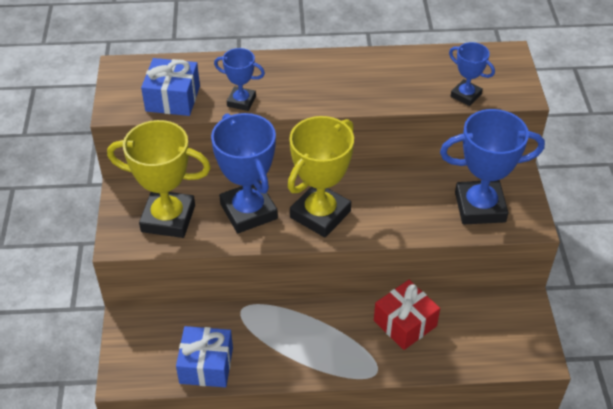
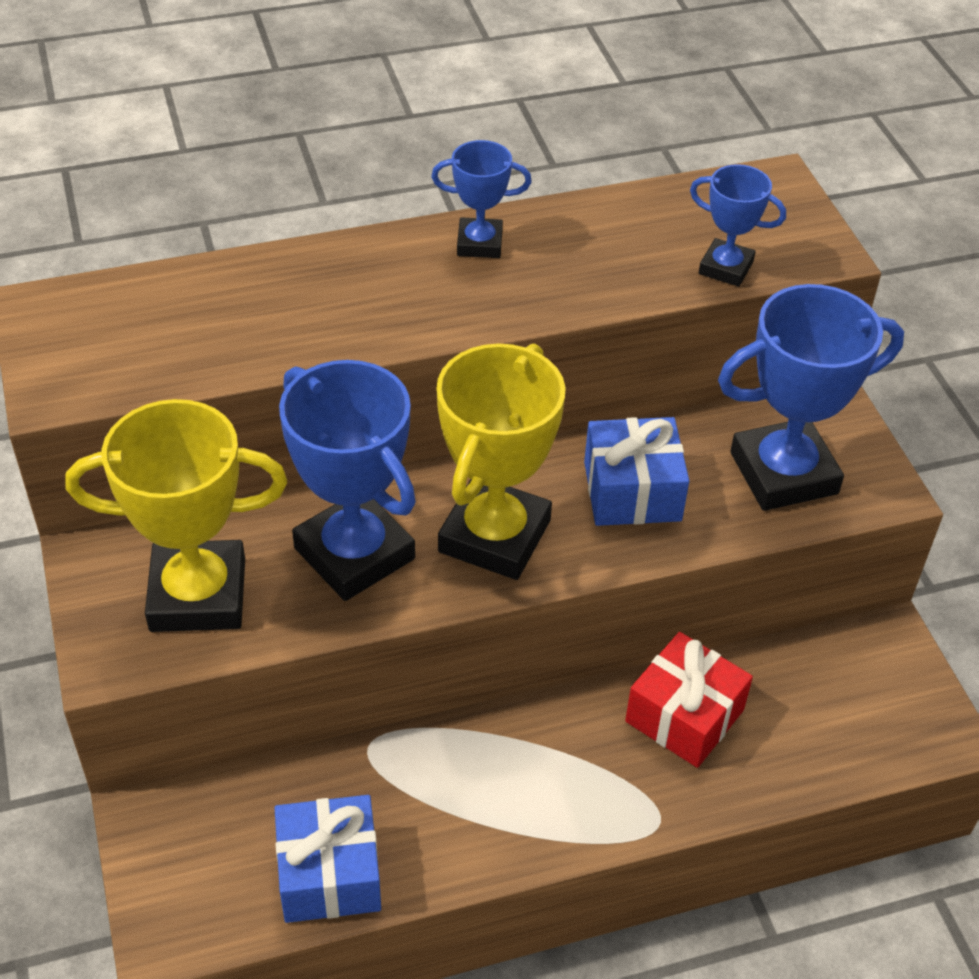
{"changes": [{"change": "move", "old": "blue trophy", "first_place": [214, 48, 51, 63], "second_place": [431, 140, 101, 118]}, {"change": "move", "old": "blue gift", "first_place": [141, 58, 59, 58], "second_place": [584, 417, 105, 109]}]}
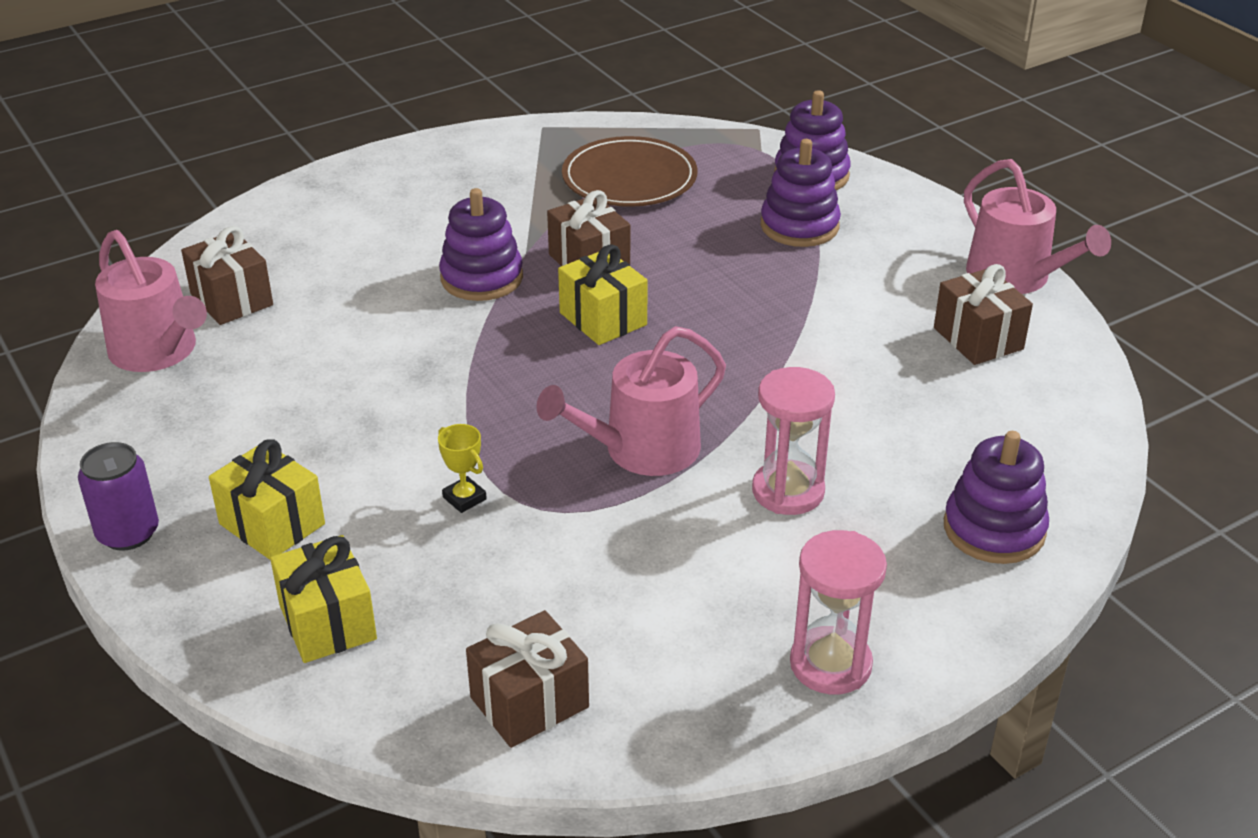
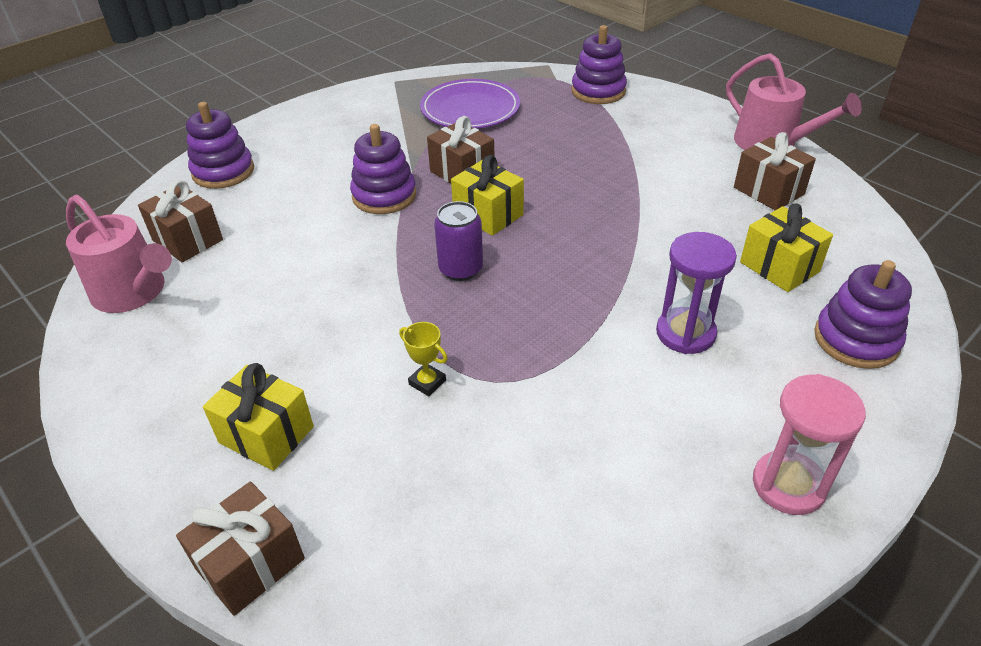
{"changes": [{"change": "move", "old": "brown gift", "first_place": [466, 610, 123, 138], "second_place": [176, 481, 129, 135]}, {"change": "move", "old": "purple stacking toy", "first_place": [761, 139, 80, 108], "second_place": [186, 102, 68, 87]}, {"change": "recolor", "old": "brown plate", "new": "purple plate", "first_place": [562, 136, 135, 71], "second_place": [420, 79, 100, 50]}, {"change": "move", "old": "purple can", "first_place": [78, 442, 81, 109], "second_place": [434, 201, 49, 80]}, {"change": "recolor", "old": "pink hourglass", "new": "purple hourglass", "first_place": [752, 367, 83, 148], "second_place": [656, 232, 81, 122]}, {"change": "move", "old": "yellow gift", "first_place": [270, 535, 107, 128], "second_place": [740, 204, 93, 88]}, {"change": "delete", "old": "pink watering can", "first_place": [536, 326, 190, 150]}]}
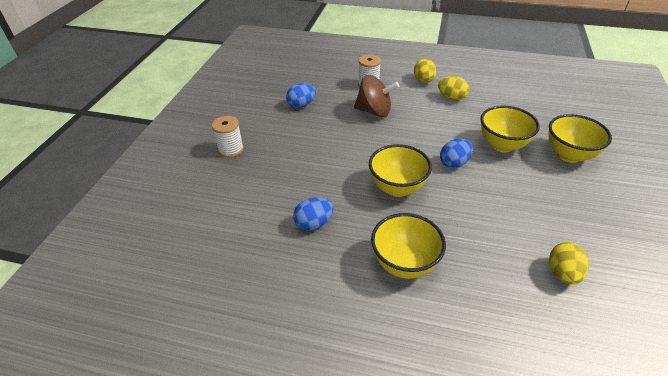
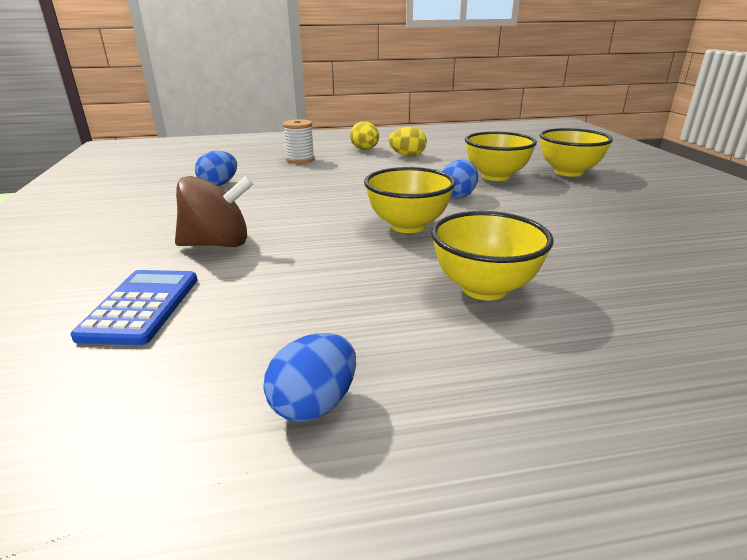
{"changes": [{"change": "insert", "new": "blue calculator", "second_place": [70, 270, 127, 75]}, {"change": "move", "old": "brown spinning top", "first_place": [354, 75, 45, 42], "second_place": [175, 175, 79, 72]}, {"change": "move", "old": "blue egg", "first_place": [293, 197, 41, 34], "second_place": [264, 333, 92, 89]}, {"change": "delete", "old": "white spool", "first_place": [212, 116, 32, 42]}, {"change": "delete", "old": "yellow egg", "first_place": [549, 242, 40, 43]}]}
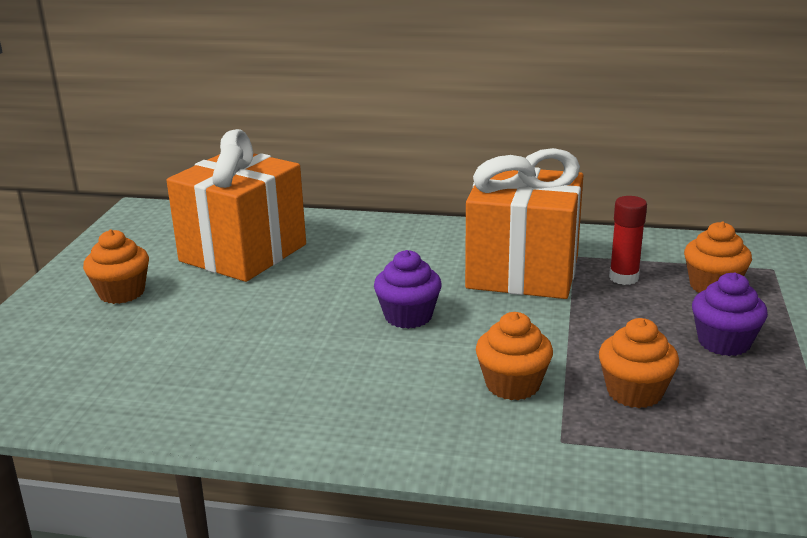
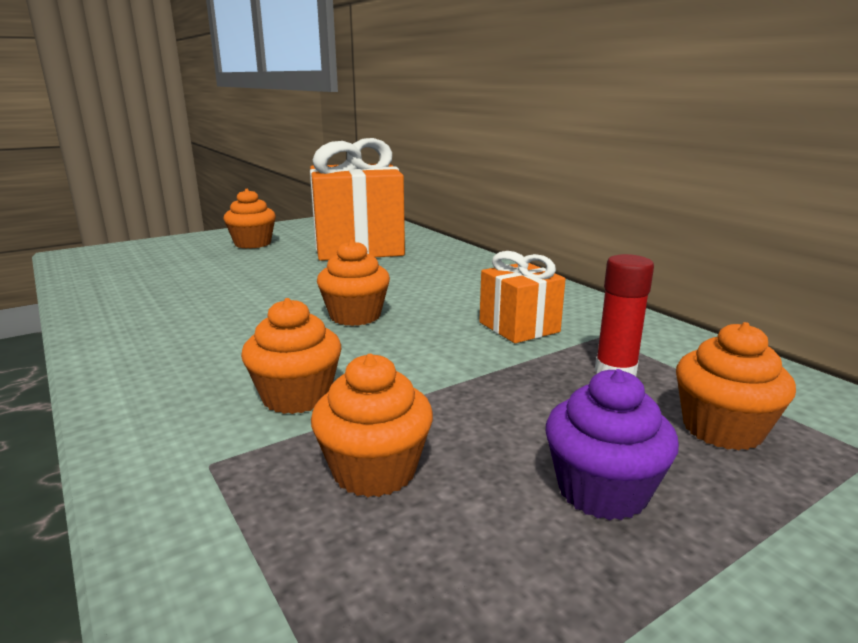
{"changes": [{"change": "recolor", "old": "purple cupcake", "new": "orange cupcake", "first_place": [374, 250, 68, 79], "second_place": [317, 240, 73, 86]}, {"change": "resize", "old": "orange gift", "first_place": [465, 148, 118, 151], "second_place": [479, 251, 87, 92], "factor": 0.5}]}
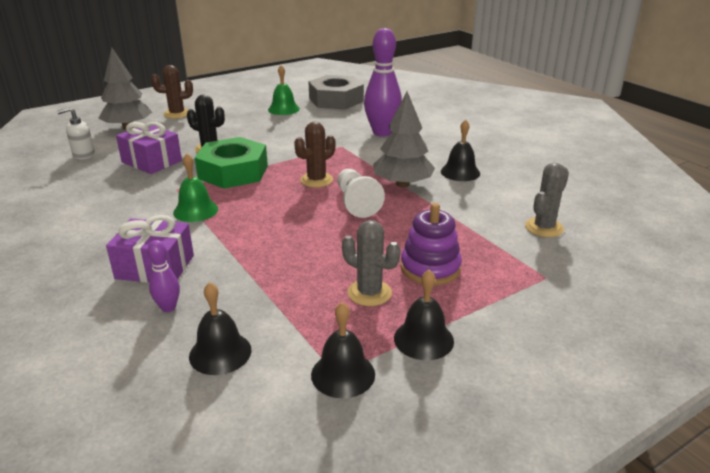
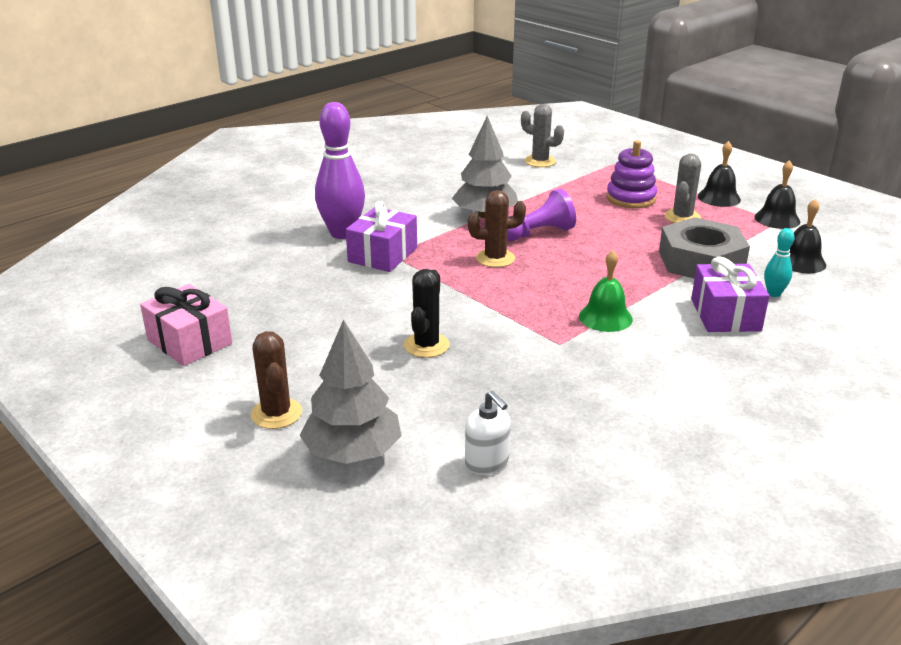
{"changes": [{"change": "insert", "new": "pink gift", "second_place": [140, 284, 92, 82]}, {"change": "move", "old": "purple gift", "first_place": [116, 122, 66, 52], "second_place": [346, 201, 71, 71]}, {"change": "rotate", "old": "brown cactus", "first_place": [294, 121, 41, 67], "second_place": [468, 190, 58, 77], "degrees": -45}, {"change": "recolor", "old": "white pawn", "new": "purple pawn", "first_place": [338, 169, 47, 49], "second_place": [507, 189, 69, 52]}, {"change": "move", "old": "grey nut", "first_place": [308, 75, 56, 34], "second_place": [659, 217, 91, 61]}, {"change": "recolor", "old": "purple bowling pin", "new": "turquoise bowling pin", "first_place": [148, 240, 32, 72], "second_place": [764, 228, 31, 69]}, {"change": "delete", "old": "green nut", "first_place": [195, 137, 73, 52]}, {"change": "delete", "old": "green bell", "first_place": [268, 65, 32, 50]}, {"change": "delete", "old": "black bell", "first_place": [441, 119, 39, 62]}]}
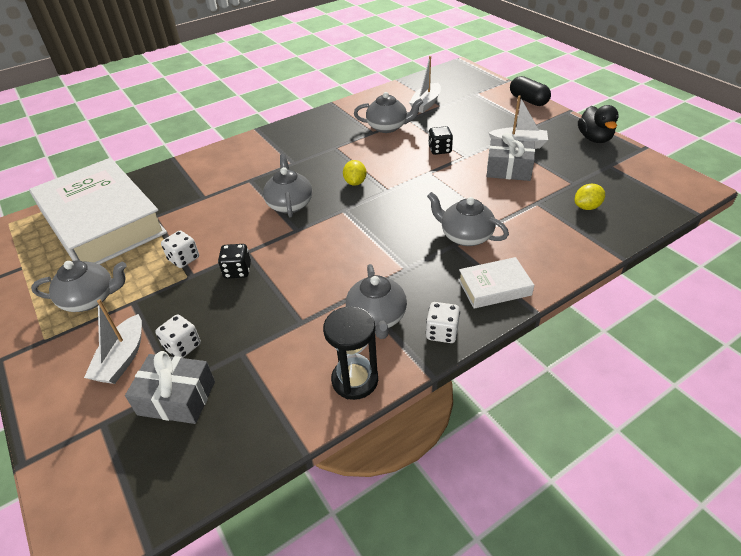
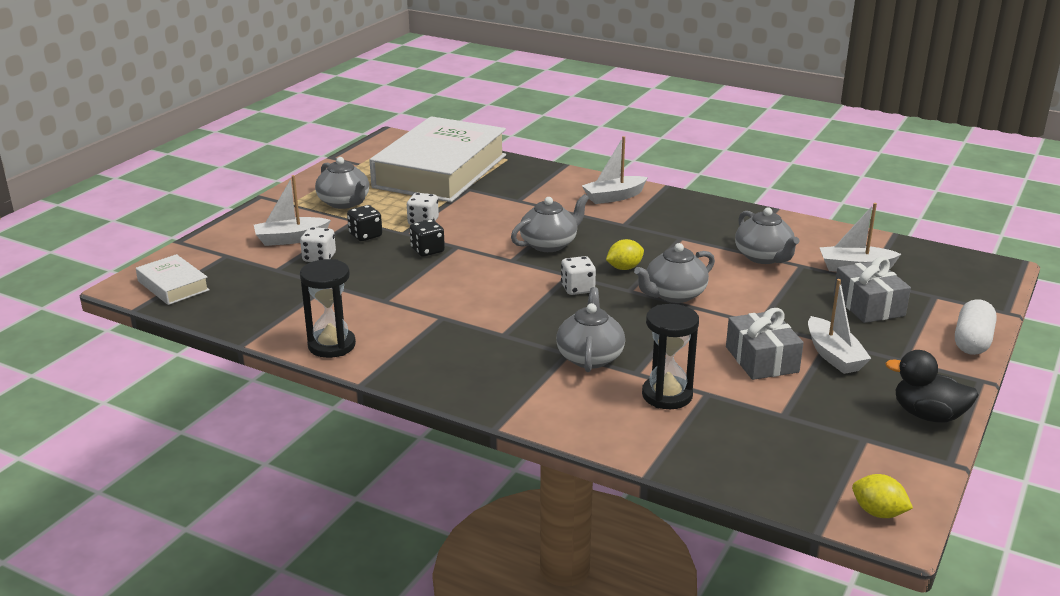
{"changes": [{"change": "move", "old": "white book", "first_place": [458, 257, 76, 51], "second_place": [136, 254, 74, 51]}, {"change": "move", "old": "black dice", "first_place": [428, 126, 25, 29], "second_place": [347, 205, 35, 36]}, {"change": "move", "old": "white dice", "first_place": [426, 302, 34, 41], "second_place": [561, 256, 35, 39]}, {"change": "insert", "new": "white boat", "second_place": [582, 136, 66, 68]}, {"change": "move", "old": "grey teapot", "first_place": [346, 264, 61, 75], "second_place": [634, 243, 81, 60]}, {"change": "insert", "new": "black hourglass", "second_place": [642, 304, 57, 105]}, {"change": "move", "old": "grey gift", "first_place": [125, 351, 90, 73], "second_place": [833, 257, 78, 66]}, {"change": "move", "old": "yellow lemon", "first_place": [575, 184, 30, 26], "second_place": [852, 474, 61, 44]}, {"change": "rotate", "old": "black duck", "first_place": [578, 105, 41, 38], "second_place": [885, 350, 94, 73], "degrees": 60}, {"change": "recolor", "old": "black capsule", "new": "white capsule", "first_place": [510, 76, 41, 30], "second_place": [955, 299, 42, 56]}]}
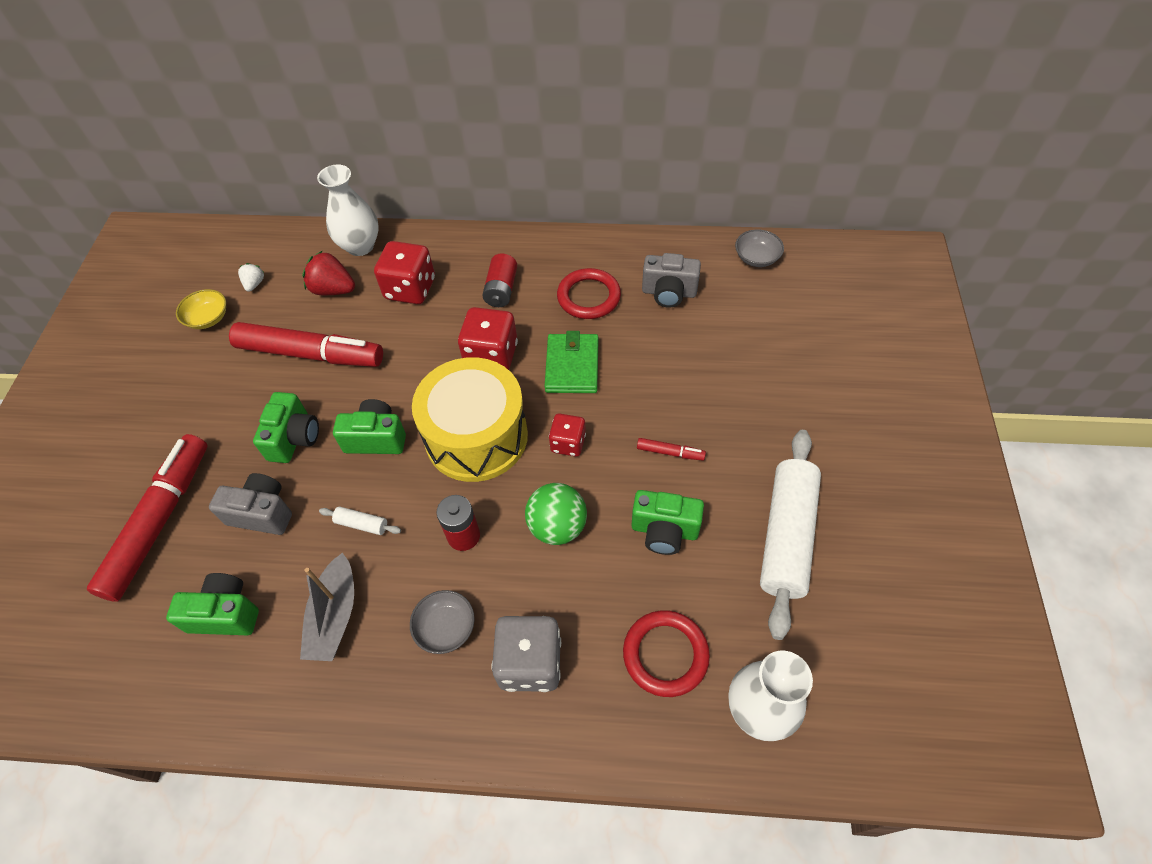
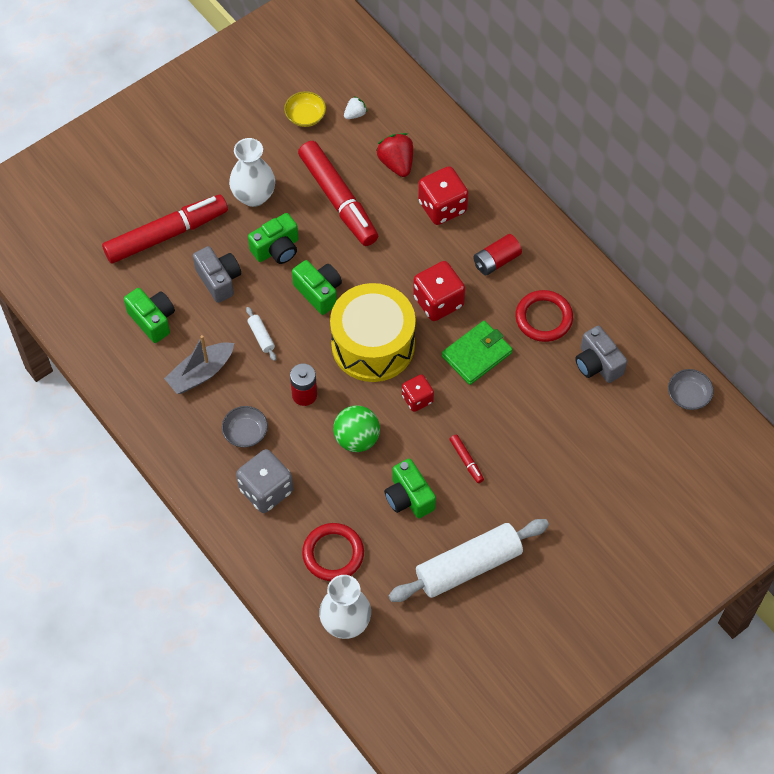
{"changes": [{"change": "move", "old": "white vase", "first_place": [317, 164, 62, 92], "second_place": [229, 138, 46, 69]}]}
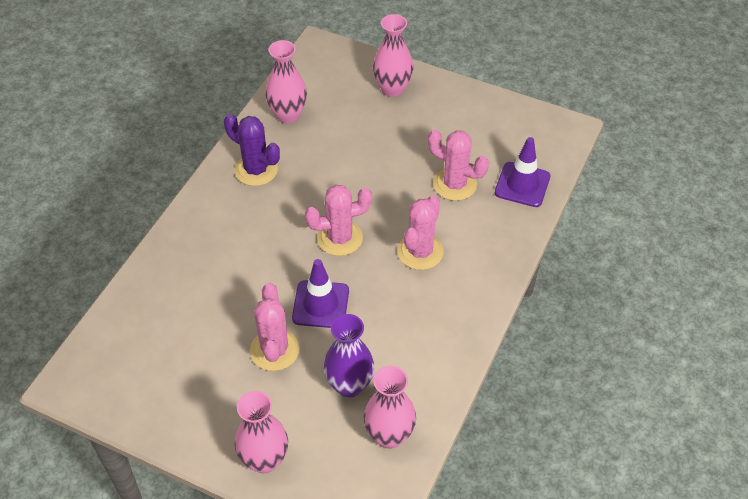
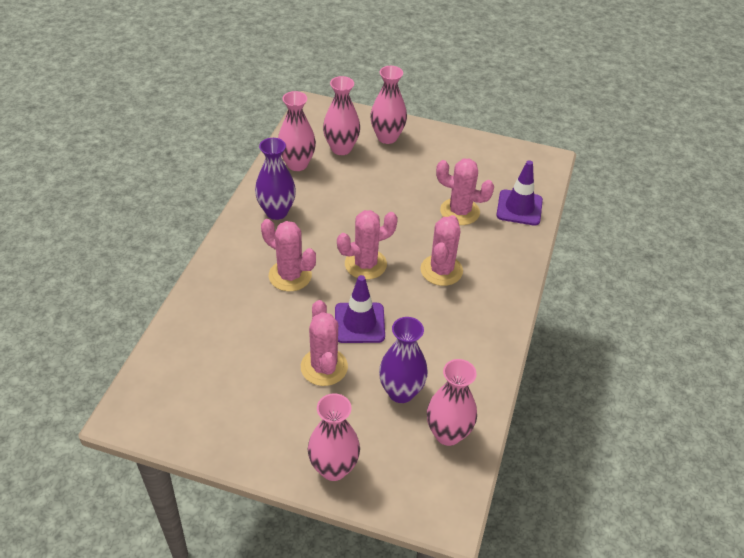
{"changes": [{"change": "replace", "old": "purple cactus", "new": "purple vase", "first_place": [224, 114, 56, 72], "second_place": [255, 138, 41, 82]}, {"change": "insert", "new": "pink cactus", "second_place": [261, 219, 55, 72]}, {"change": "insert", "new": "pink vase", "second_place": [323, 76, 37, 79]}]}
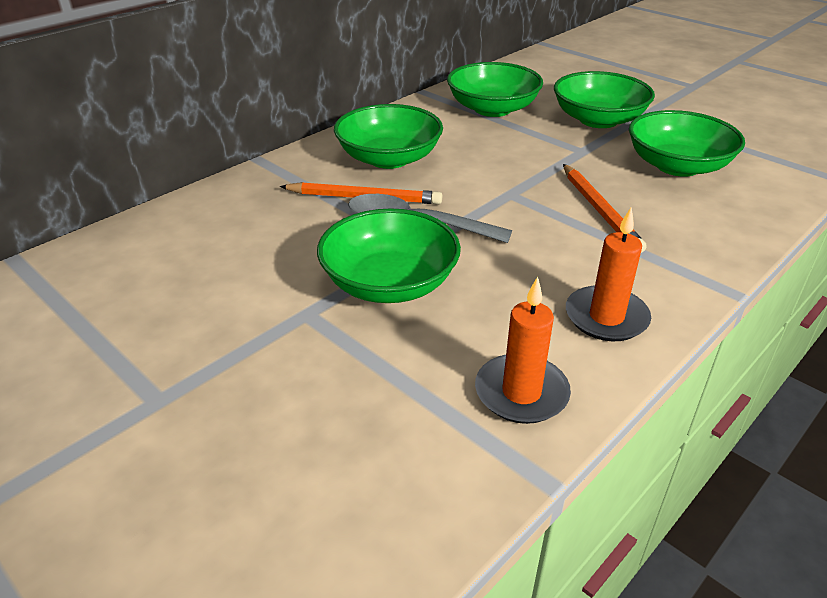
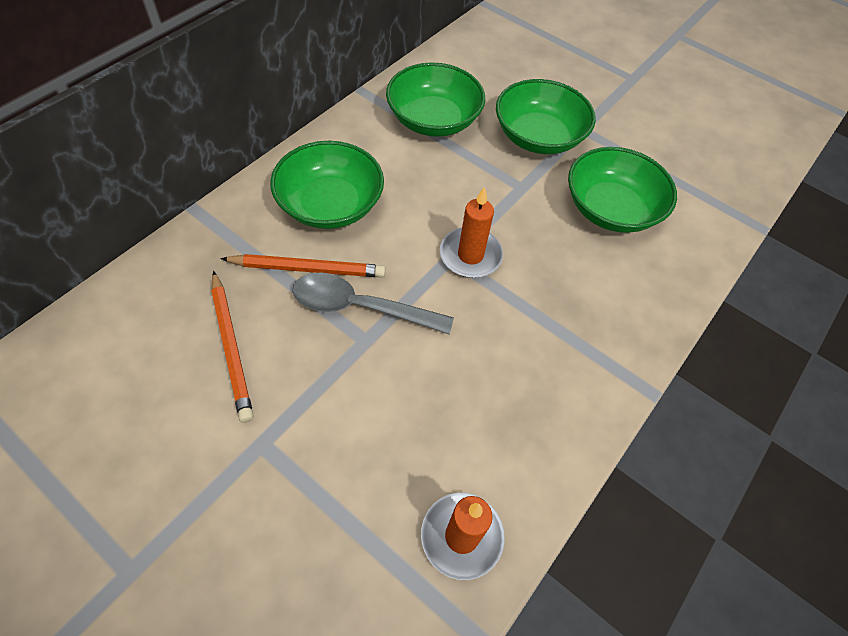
{"changes": [{"change": "move", "old": "orange pencil", "first_place": [563, 164, 84, 89], "second_place": [211, 271, 43, 152]}, {"change": "move", "old": "orange candle", "first_place": [566, 208, 85, 133], "second_place": [440, 187, 63, 91]}, {"change": "delete", "old": "green bowl", "first_place": [317, 208, 144, 95]}]}
